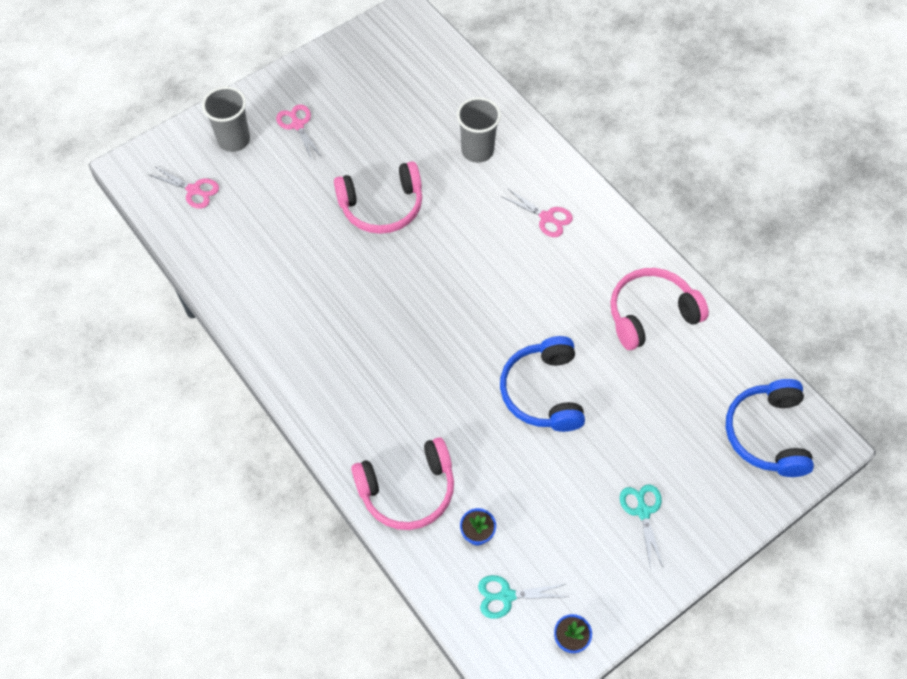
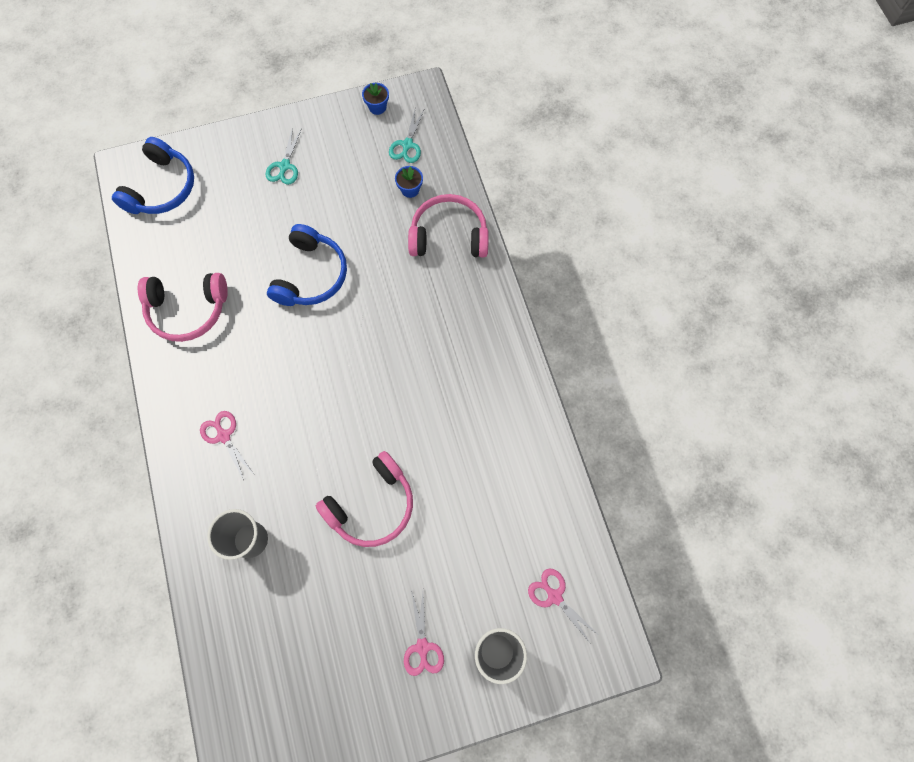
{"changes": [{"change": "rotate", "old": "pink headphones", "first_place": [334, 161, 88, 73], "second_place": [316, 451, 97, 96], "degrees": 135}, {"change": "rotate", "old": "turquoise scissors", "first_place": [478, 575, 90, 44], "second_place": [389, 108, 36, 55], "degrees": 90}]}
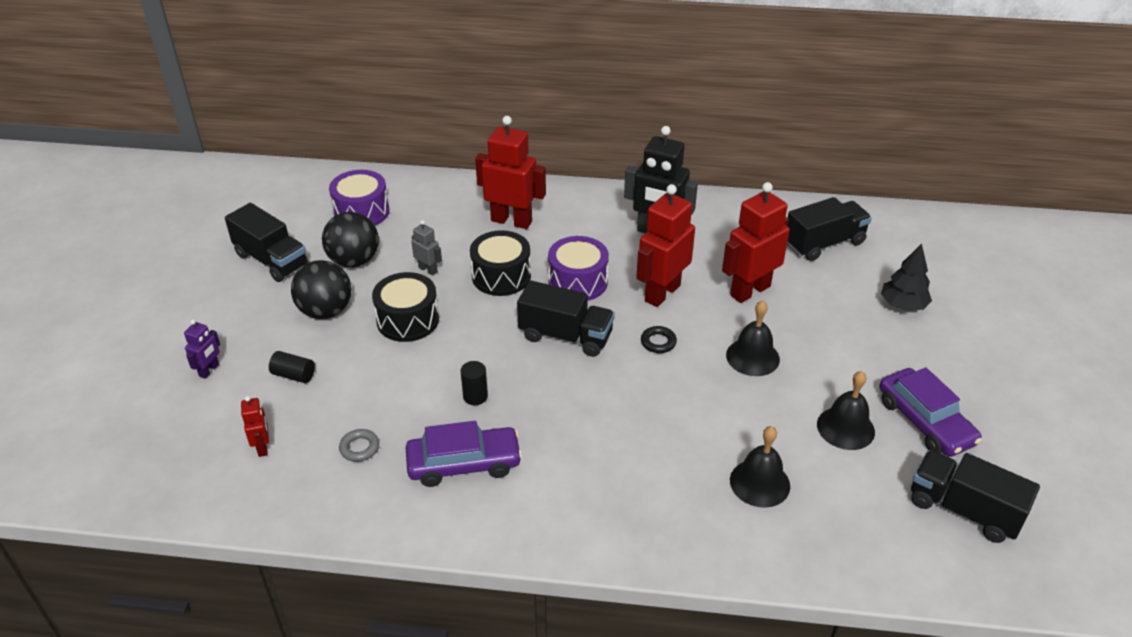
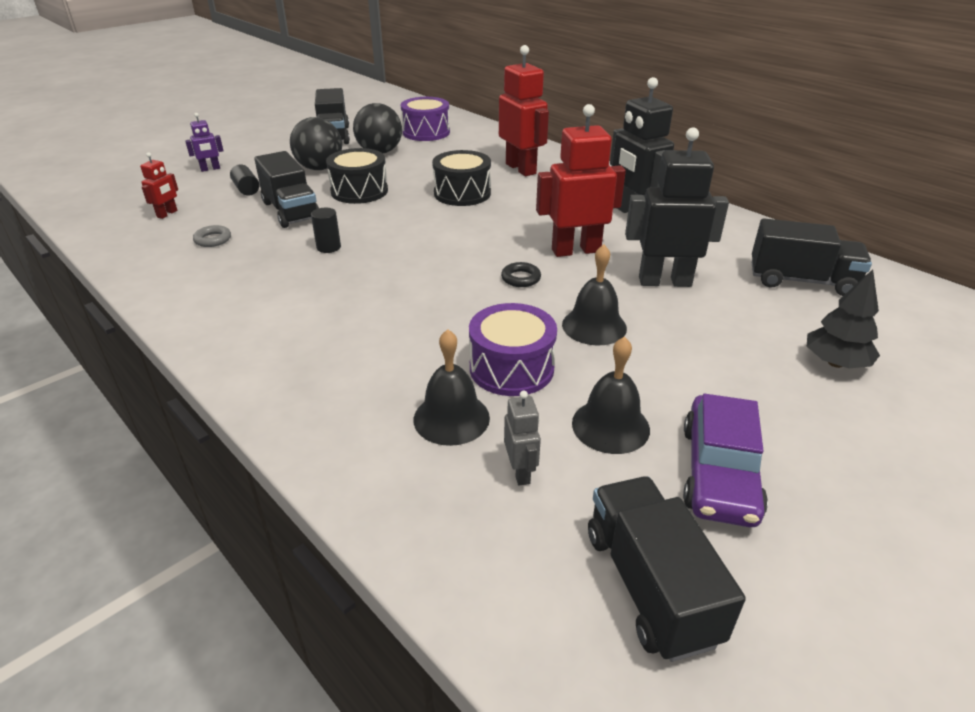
{"changes": [{"change": "move", "old": "black truck", "first_place": [517, 281, 98, 76], "second_place": [254, 151, 65, 77]}, {"change": "move", "old": "purple drum", "first_place": [548, 236, 61, 65], "second_place": [469, 303, 88, 93]}, {"change": "move", "old": "grey robot", "first_place": [411, 220, 31, 56], "second_place": [504, 391, 37, 95]}, {"change": "recolor", "old": "red robot", "new": "black robot", "first_place": [722, 182, 68, 121], "second_place": [625, 127, 104, 160]}, {"change": "delete", "old": "purple car", "first_place": [406, 421, 116, 66]}]}
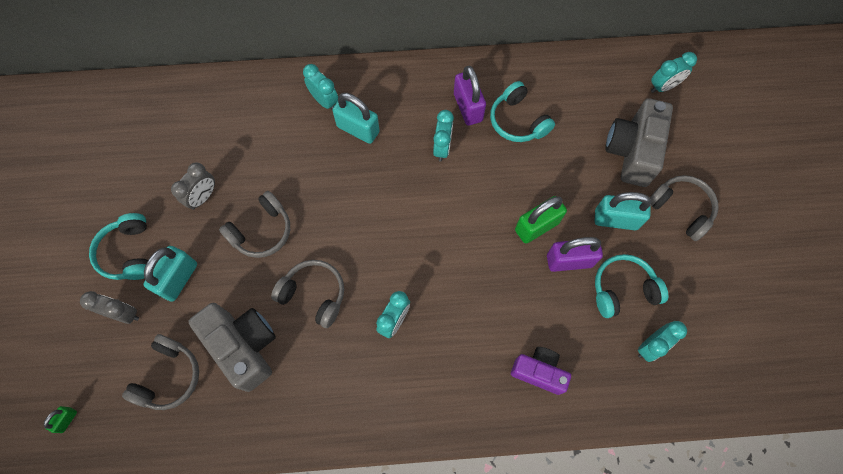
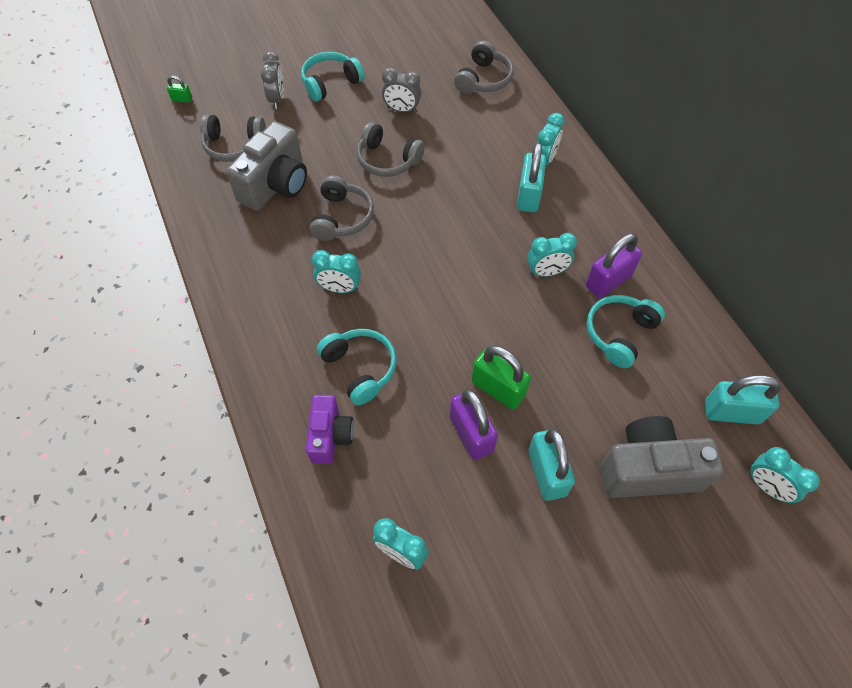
{"changes": [{"change": "move", "old": "turquoise headphones", "first_place": [595, 254, 73, 64], "second_place": [317, 329, 80, 77]}, {"change": "move", "old": "grey headphones", "first_place": [649, 175, 70, 66], "second_place": [454, 41, 60, 53]}, {"change": "move", "old": "turquoise padlock", "first_place": [143, 246, 54, 56], "second_place": [705, 375, 76, 49]}]}
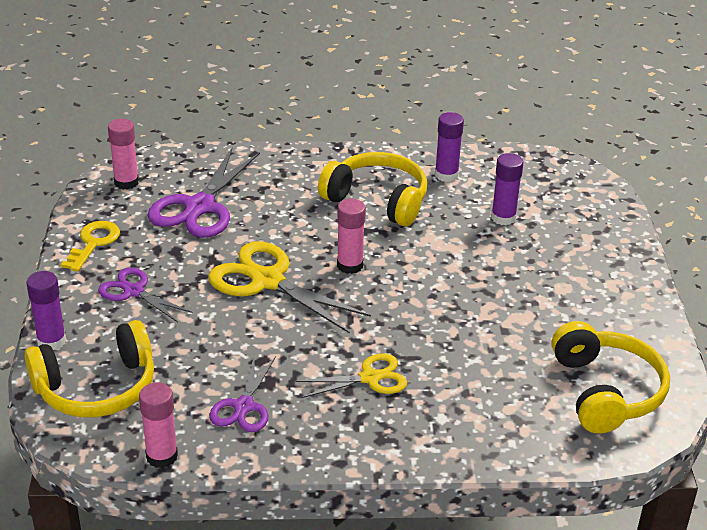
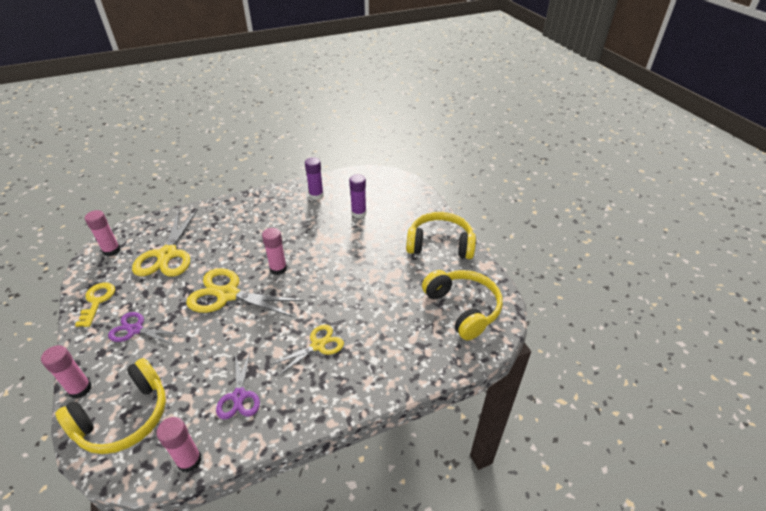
{"changes": [{"change": "recolor", "old": "purple glue stick", "new": "pink glue stick", "first_place": [26, 271, 40, 79], "second_place": [41, 345, 51, 54]}, {"change": "recolor", "old": "purple scissors", "new": "yellow scissors", "first_place": [147, 148, 113, 90], "second_place": [132, 209, 66, 68]}, {"change": "move", "old": "yellow headphones", "first_place": [318, 152, 109, 74], "second_place": [406, 212, 70, 47]}]}
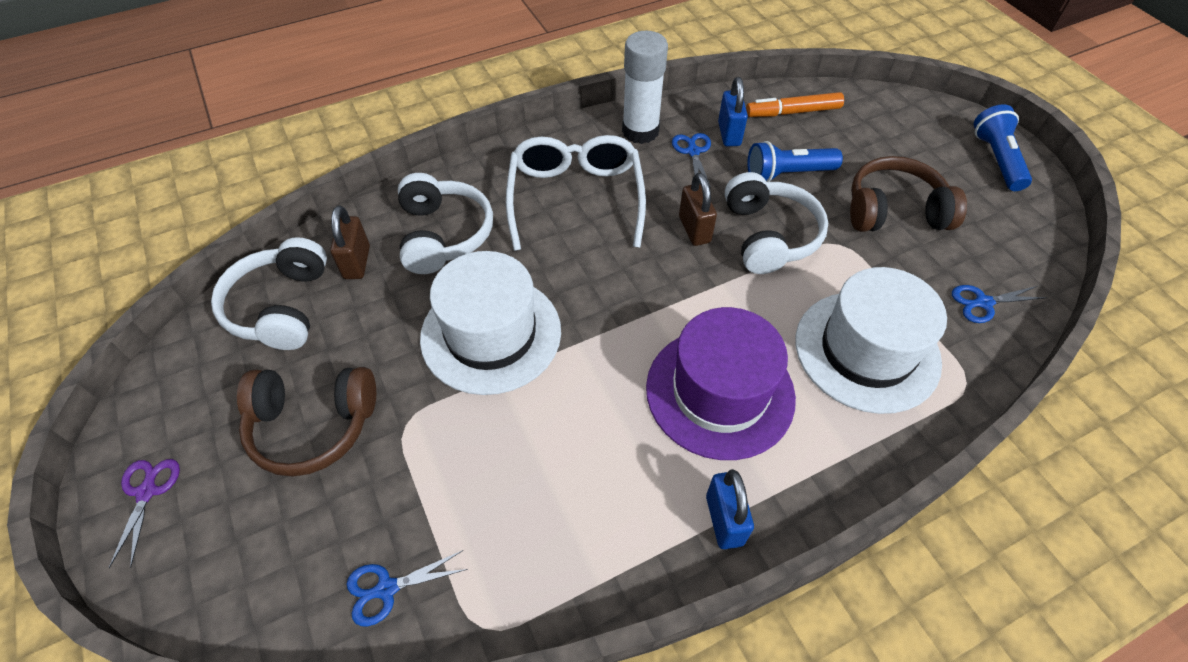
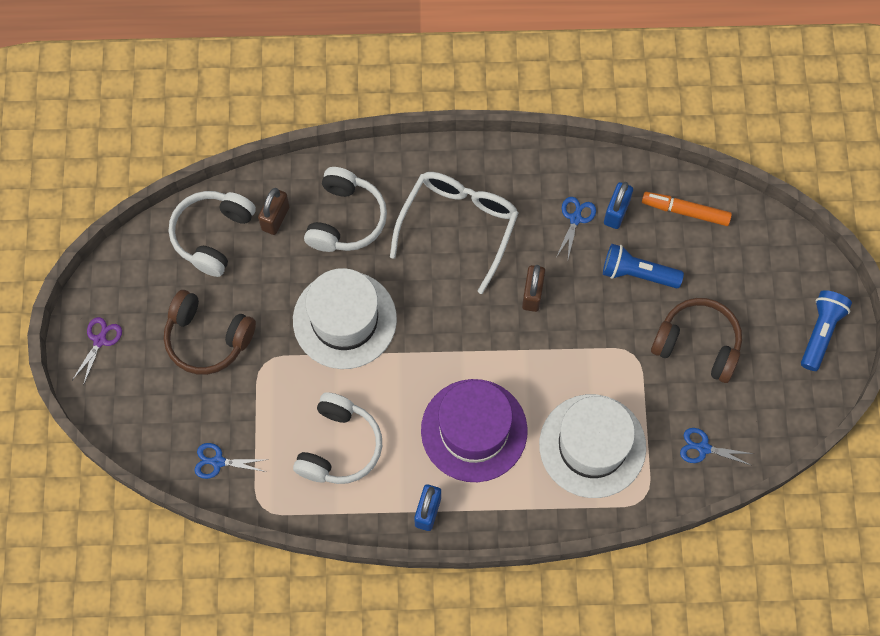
{"changes": [{"change": "move", "old": "white headphones", "first_place": [725, 172, 103, 102], "second_place": [293, 392, 89, 92]}, {"change": "delete", "old": "white glue stick", "first_place": [622, 31, 46, 113]}]}
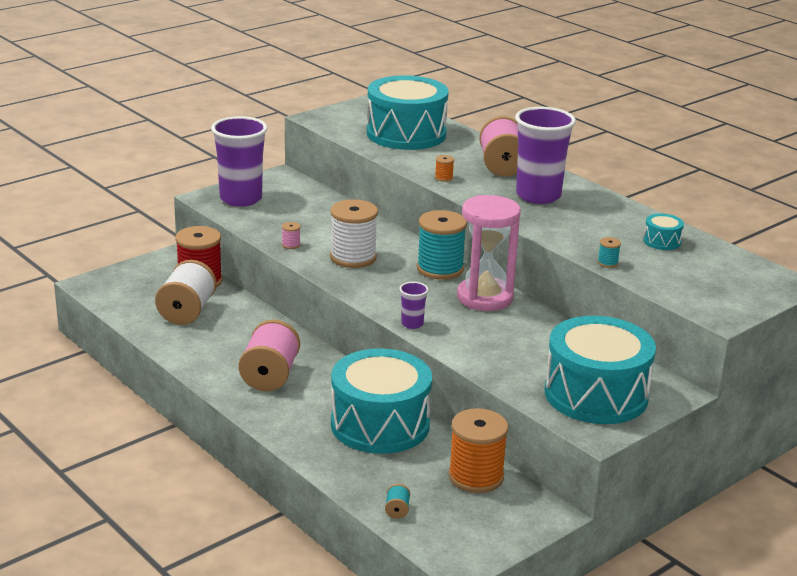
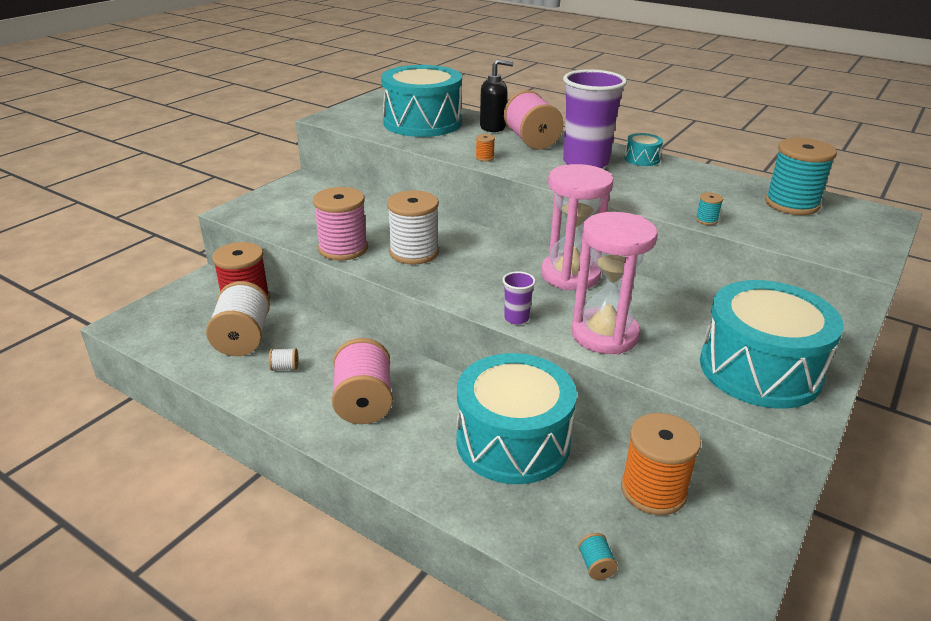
{"changes": [{"change": "insert", "new": "white spool", "second_place": [269, 348, 30, 23]}, {"change": "resize", "old": "pink spool", "first_place": [282, 222, 19, 27], "second_place": [313, 187, 55, 74], "factor": 2.46}, {"change": "insert", "new": "black soap dispenser", "second_place": [480, 59, 34, 73]}, {"change": "insert", "new": "pink hourglass", "second_place": [571, 212, 87, 143]}, {"change": "move", "old": "turquoise drum", "first_place": [643, 214, 41, 36], "second_place": [624, 133, 39, 33]}, {"change": "move", "old": "turquoise spool", "first_place": [417, 210, 50, 70], "second_place": [765, 138, 72, 77]}, {"change": "delete", "old": "purple cup", "first_place": [211, 116, 57, 91]}]}
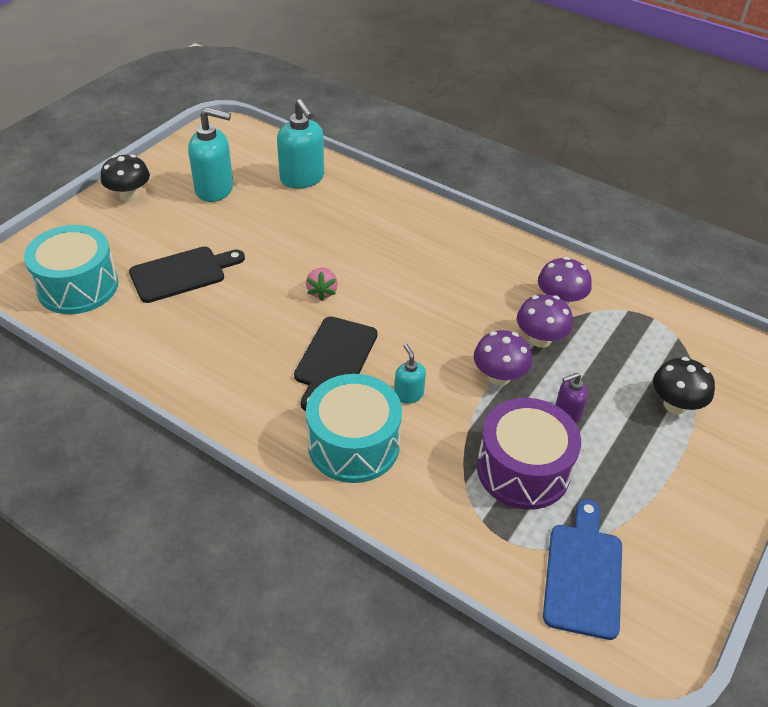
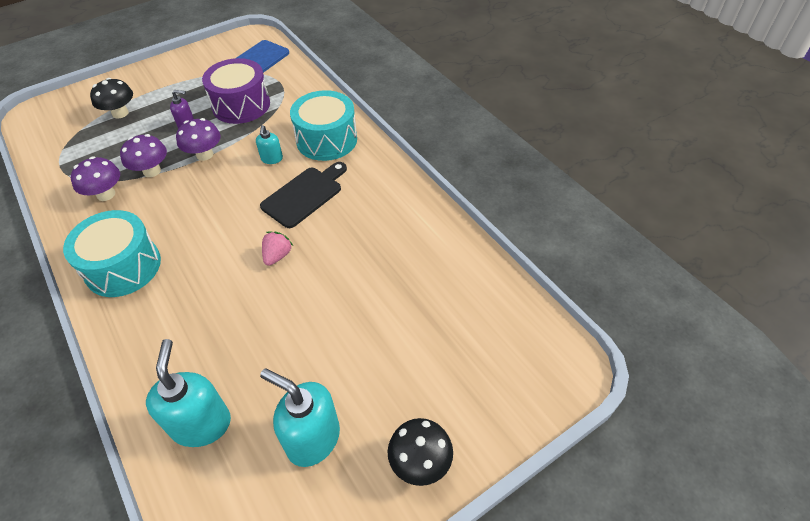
{"changes": [{"change": "move", "old": "turquoise drum", "first_place": [24, 225, 94, 89], "second_place": [63, 210, 98, 87]}, {"change": "delete", "old": "black cutting board", "first_place": [129, 247, 116, 56]}]}
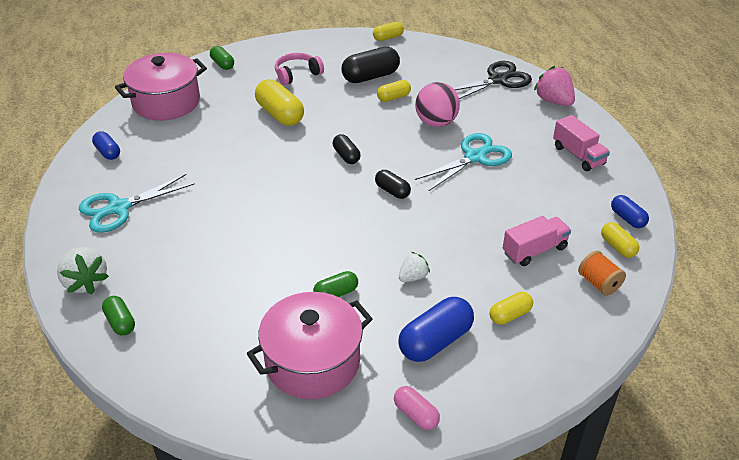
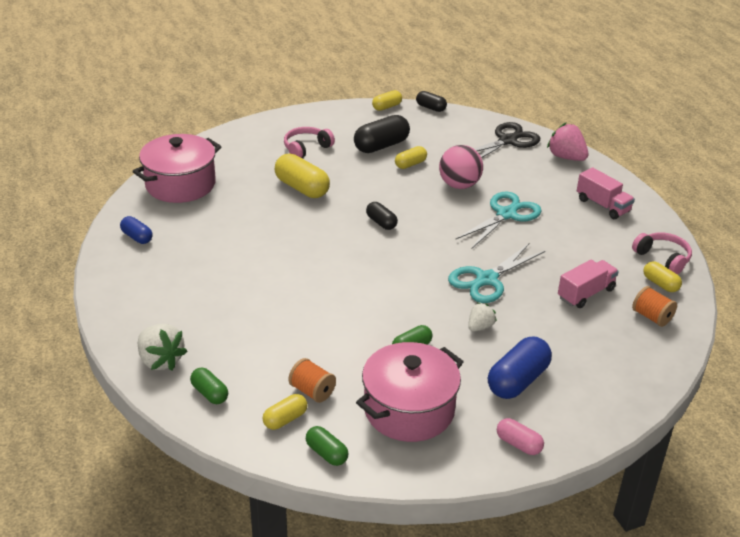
{"changes": [{"change": "move", "old": "yellow capsule", "first_place": [490, 292, 43, 33], "second_place": [262, 394, 46, 36]}, {"change": "insert", "new": "orange spool", "second_place": [288, 358, 48, 45]}, {"change": "move", "old": "green capsule", "first_place": [210, 46, 24, 24], "second_place": [306, 426, 42, 40]}, {"change": "move", "old": "black capsule", "first_place": [375, 170, 36, 29], "second_place": [416, 91, 31, 21]}, {"change": "move", "old": "turquoise scissors", "first_place": [79, 174, 116, 59], "second_place": [448, 243, 97, 60]}, {"change": "replace", "old": "blue capsule", "new": "pink headphones", "first_place": [611, 195, 38, 33], "second_place": [632, 232, 60, 43]}]}
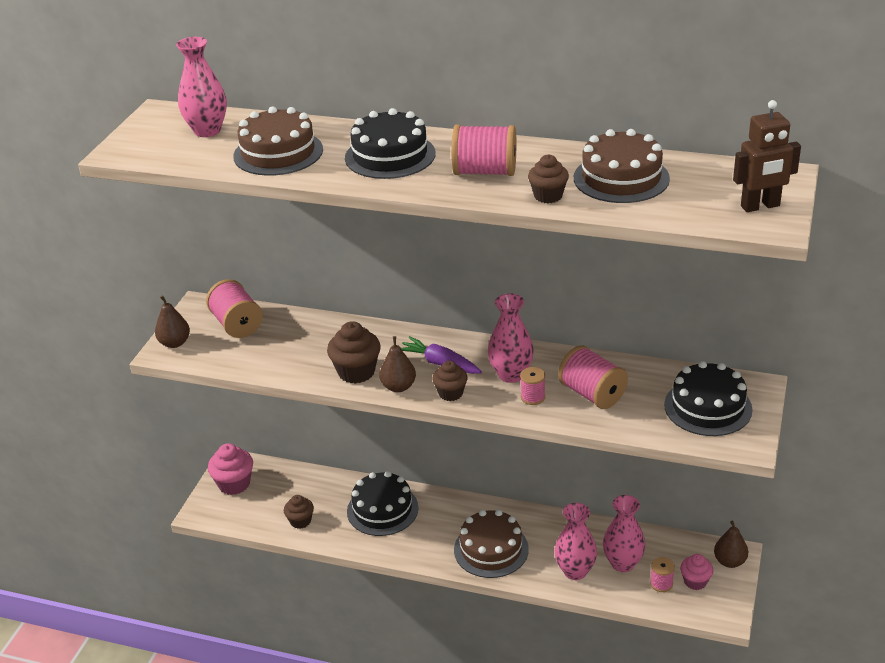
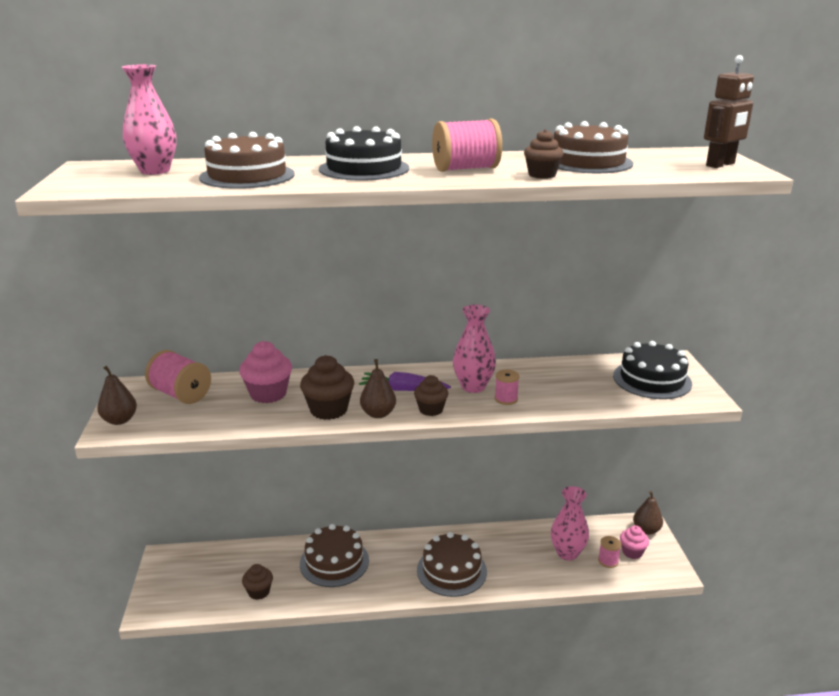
{"changes": [{"change": "move", "old": "pink cupcake", "first_place": [208, 443, 45, 52], "second_place": [239, 341, 53, 62]}, {"change": "recolor", "old": "black cake", "new": "brown cake", "first_place": [347, 471, 72, 65], "second_place": [300, 524, 69, 63]}, {"change": "delete", "old": "pink vase", "first_place": [554, 503, 43, 77]}, {"change": "delete", "old": "pink spool", "first_place": [558, 345, 70, 64]}]}
